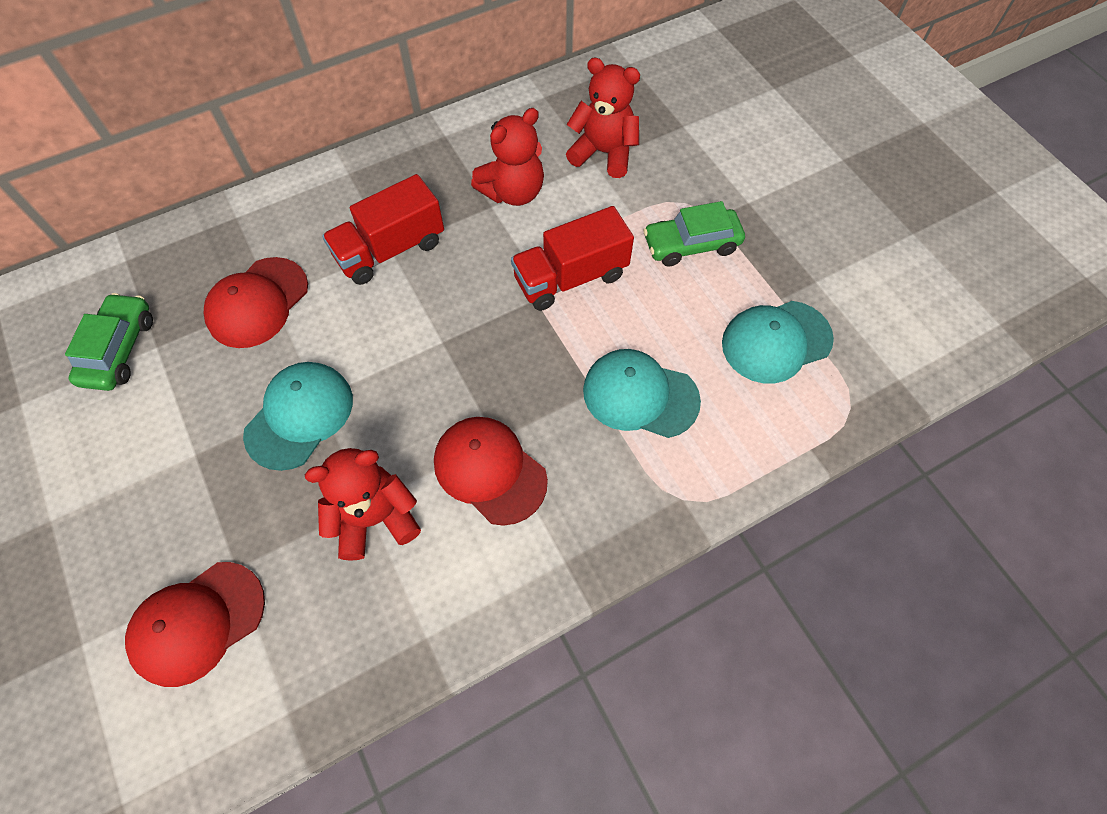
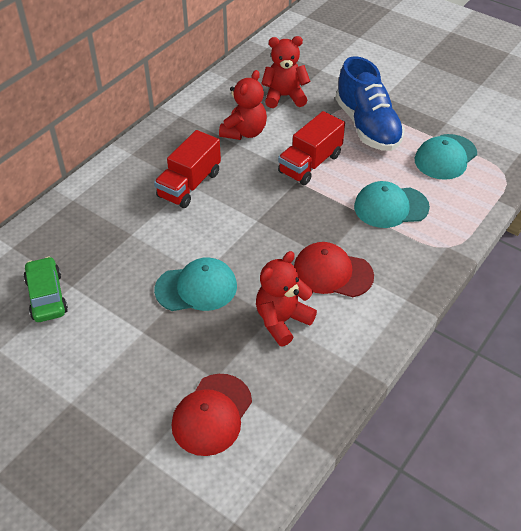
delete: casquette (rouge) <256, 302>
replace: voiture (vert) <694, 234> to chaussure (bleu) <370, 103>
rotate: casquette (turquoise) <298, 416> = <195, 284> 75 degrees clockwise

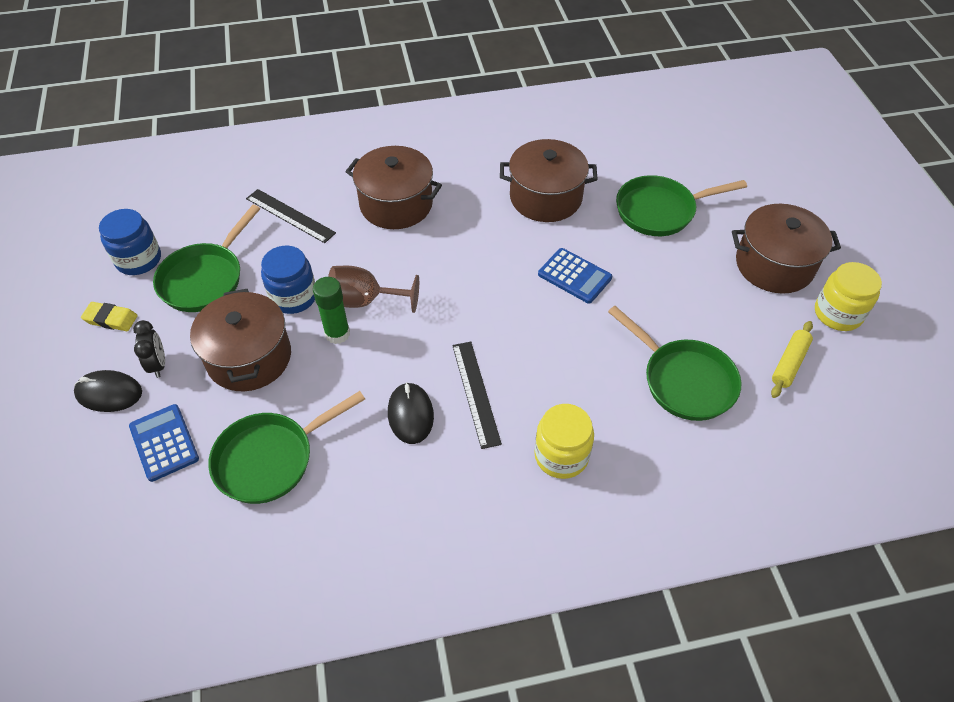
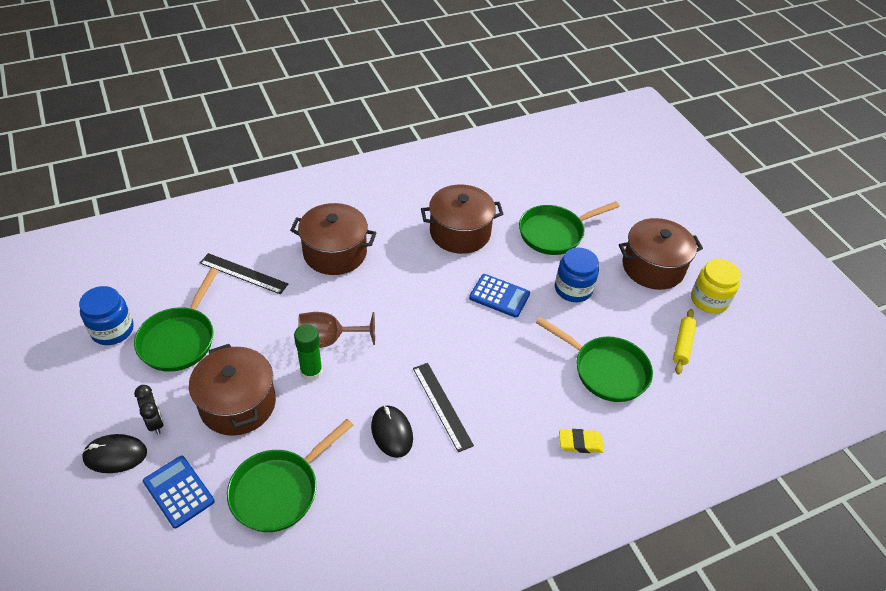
delete: bocal (jaune) <564, 441>
move: bocal (bleu) <288, 280> to <577, 274>; gomme (jaune) <109, 316> to <581, 441>

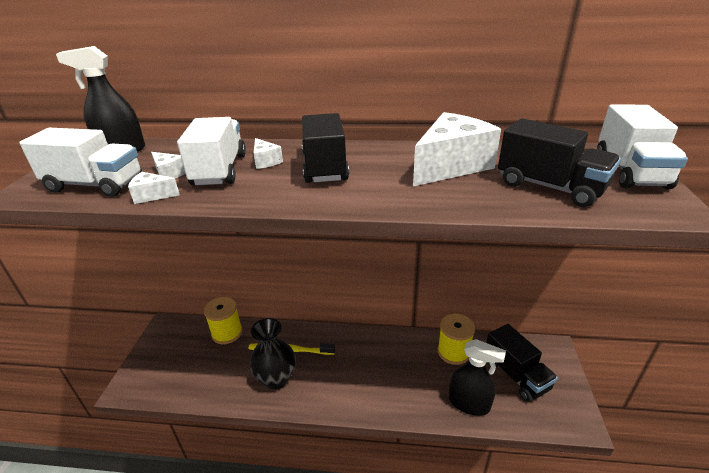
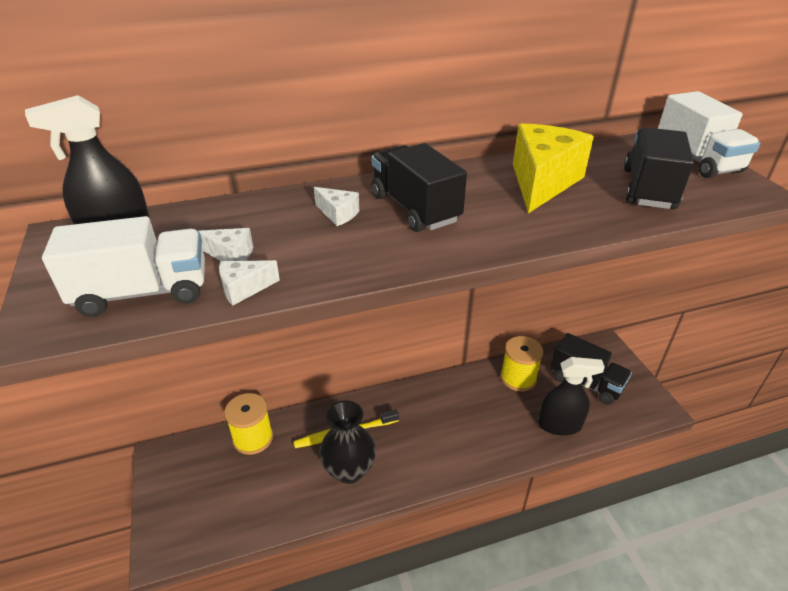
delete: camion (blanc) <211, 151>
recolor: fromage (blanc) <457, 149> to fromage (jaune) <553, 168>
rotate: camion (noir) <559, 162> = <659, 168> 90 degrees counterclockwise

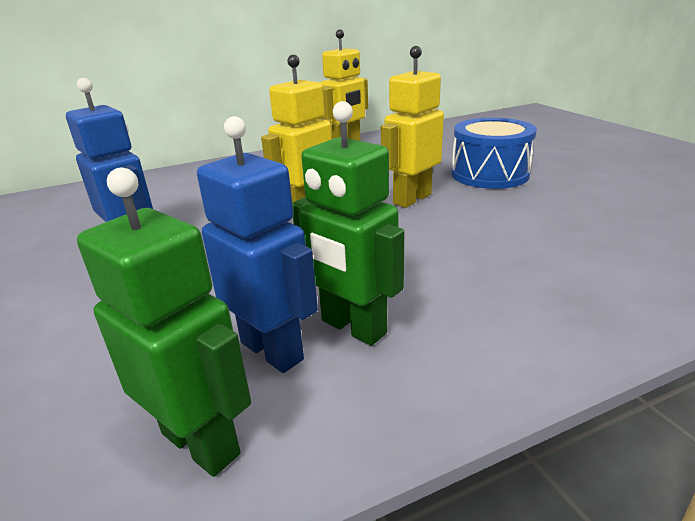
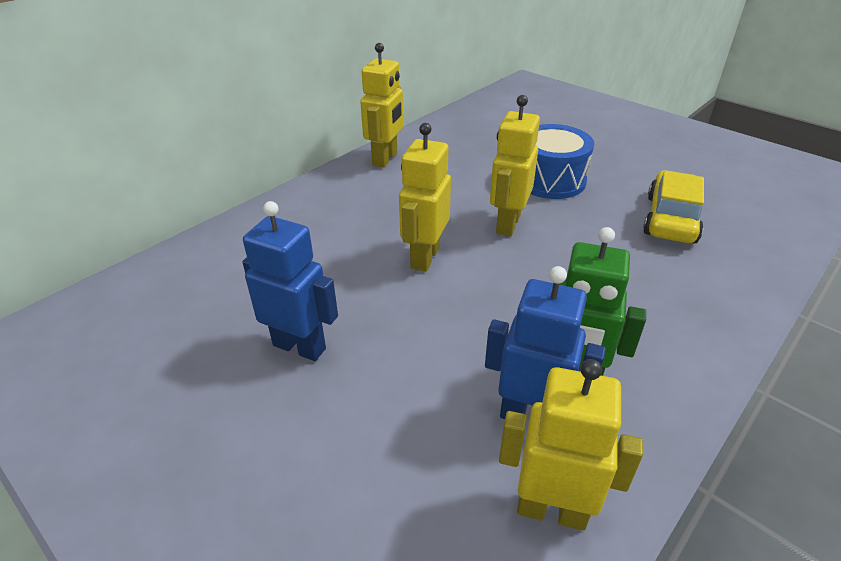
insert: voiture (jaune) <673, 206>
recolor: robot (vert) <164, 322> to robot (jaune) <571, 444>

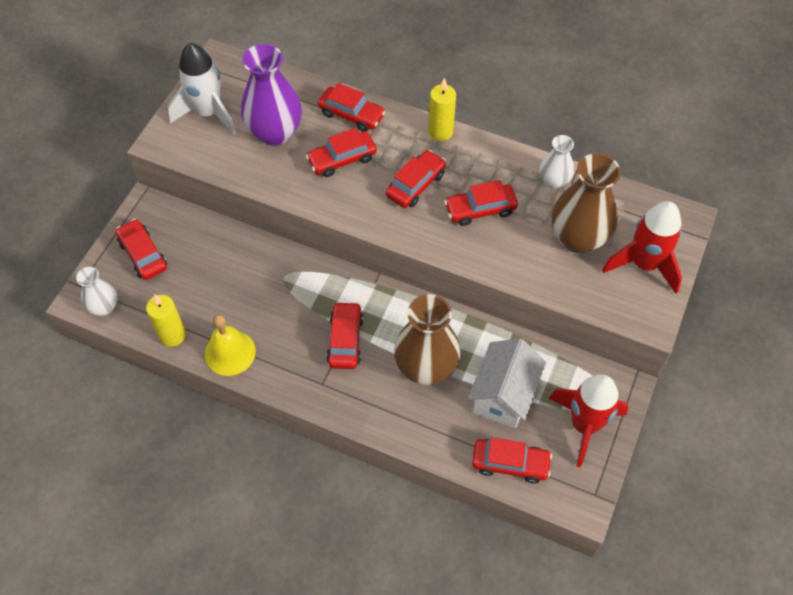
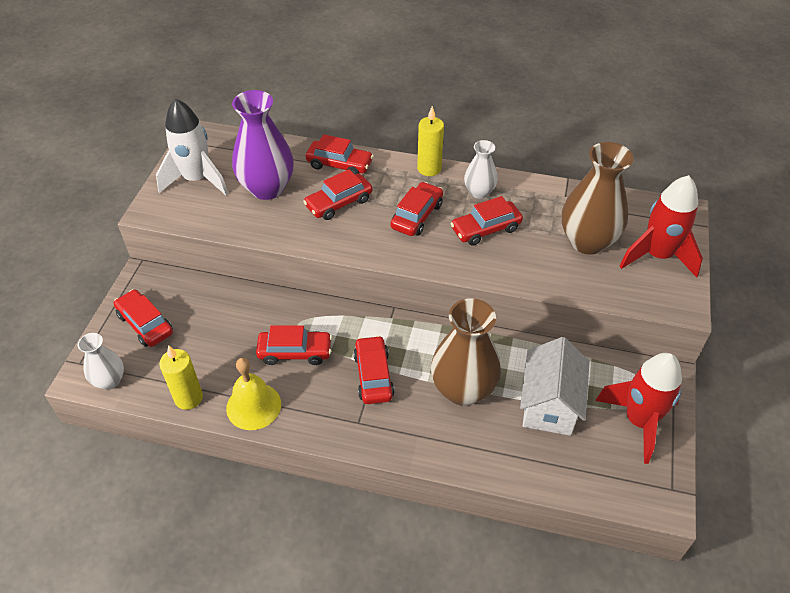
move: vase (blanc) <557, 162> to <481, 169>; voiture (rouge) <512, 460> to <294, 345>

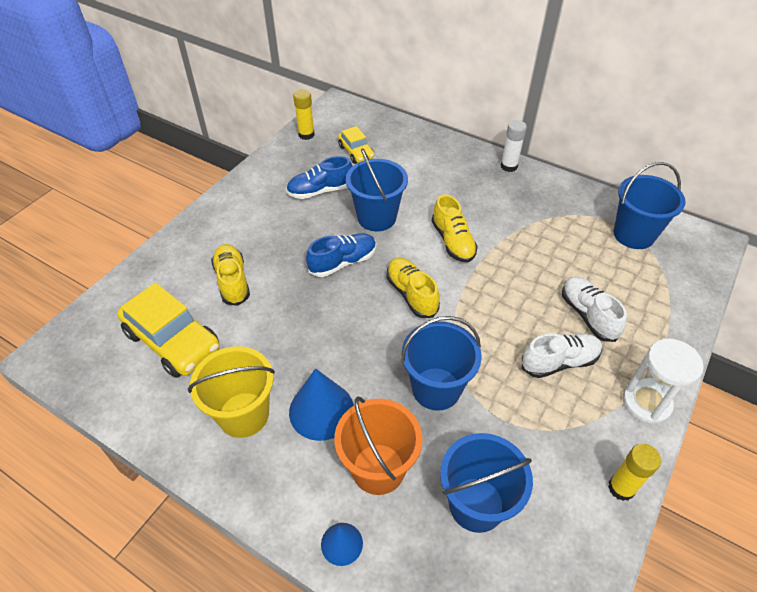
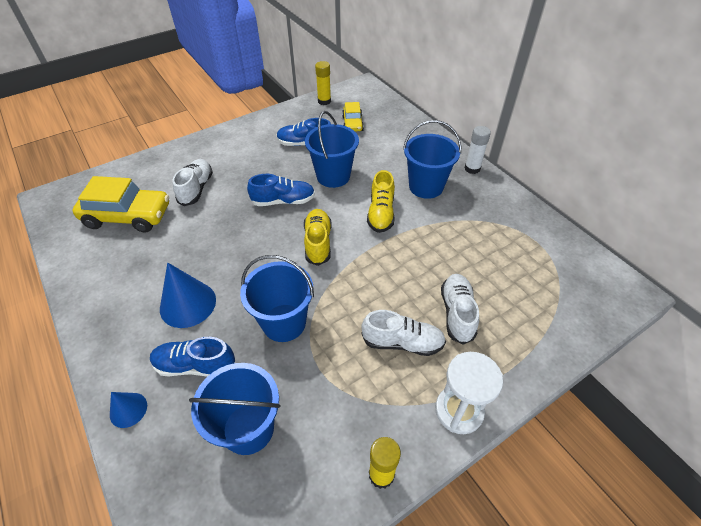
delete: seau (jaune) <231, 392>
move: seau (bleu) <650, 205> to <432, 159>
replace: seau (orange) <378, 445> to chaussure (bleu) <193, 357>
recolor: chaussure (jaune) <230, 275> to chaussure (blanc) <193, 182>
rotate: voiture (jaune) <168, 330> = <120, 204> 60 degrees counterclockwise

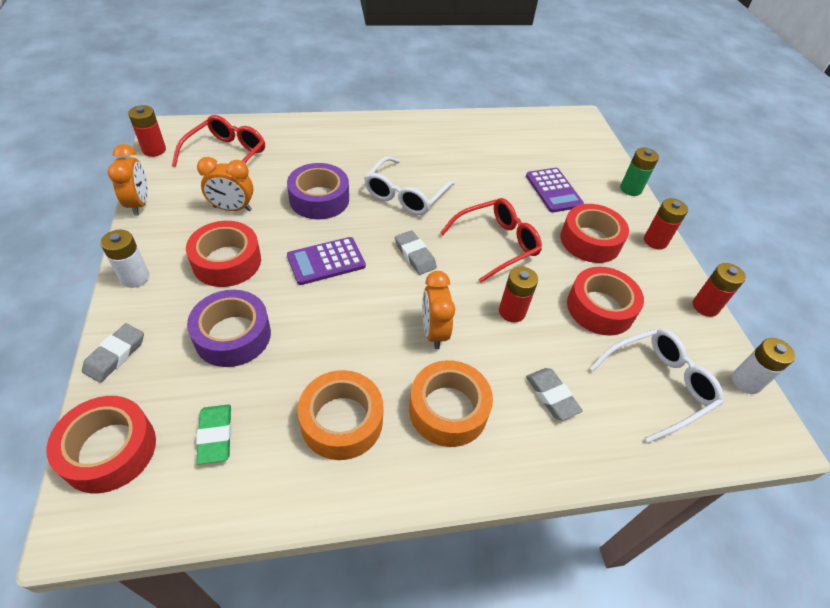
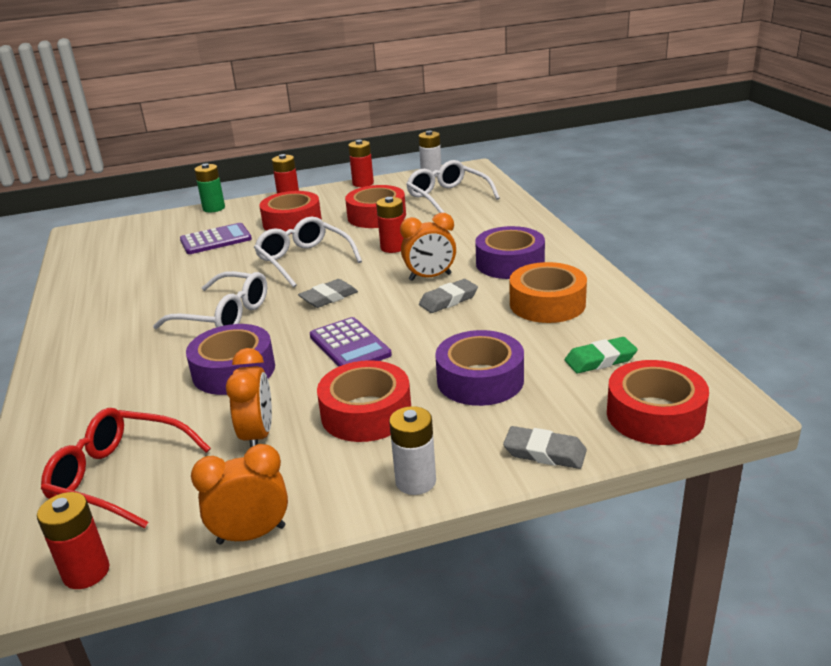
move: gomme (gris) <554, 394> to <448, 296>
recolor: lunettes (rouge) <491, 240> to lunettes (blanc) <308, 252>; ruban adhésif (orange) <451, 403> to ruban adhésif (violet) <510, 252>

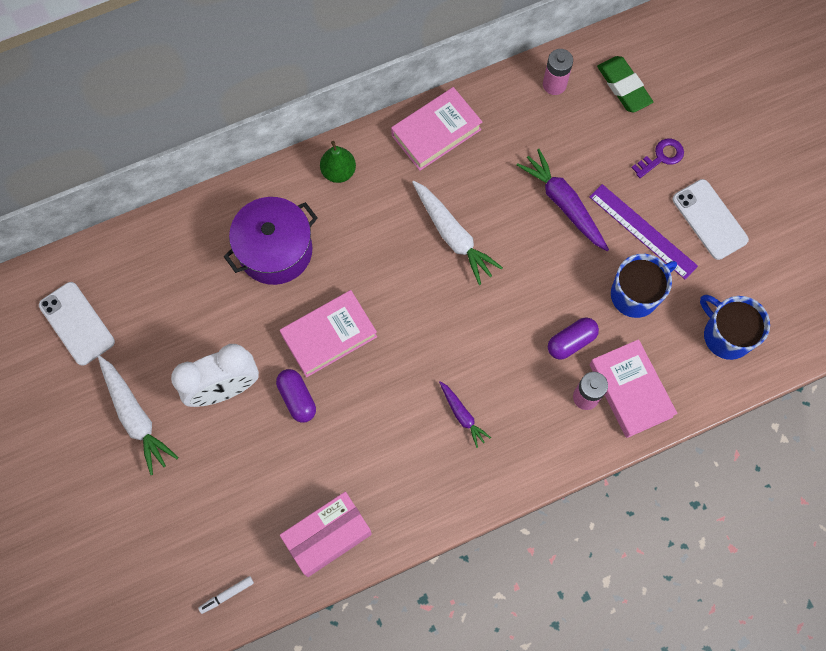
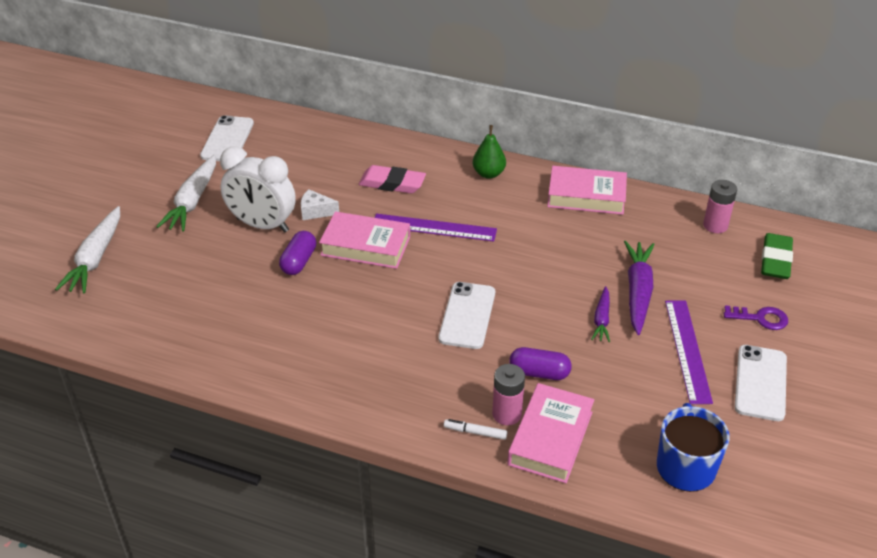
delete: tasse (bleu) <644, 286>; boîte (rose) <326, 534>
insert: fromage (blanc) <320, 204>; règle (violet) <436, 228>; téléphone (blanc) <467, 315>
move: carotte (blanc) <457, 233> to <87, 249>; carotte (violet) <465, 414> to <600, 314>; feutre (blanc) <226, 595> to <475, 429>
replace: marmite (violet) <270, 241> to gomme (rose) <392, 179>

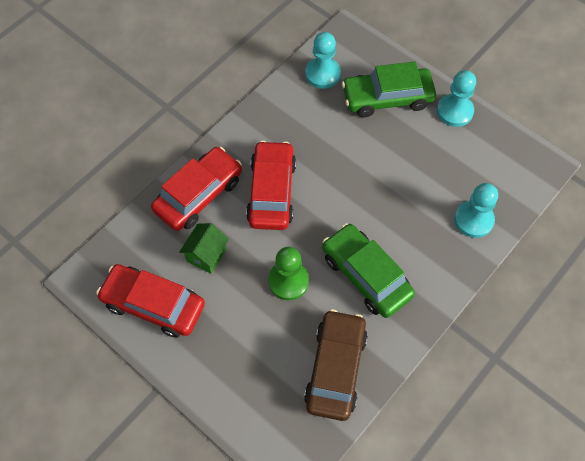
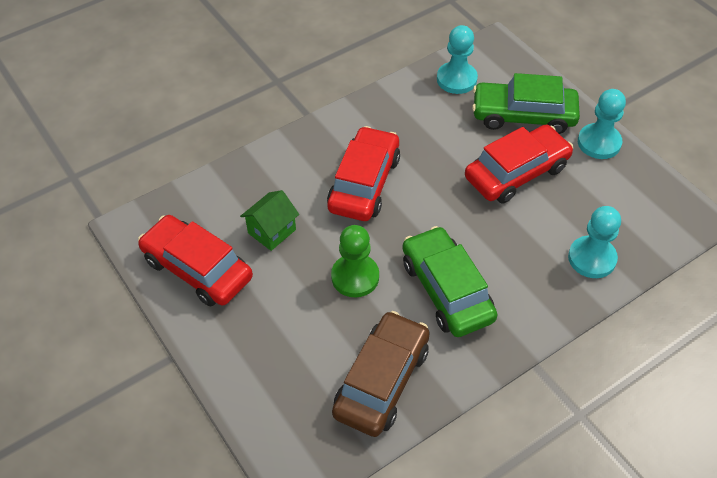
move: voiture (rouge) <196, 189> to <519, 164>

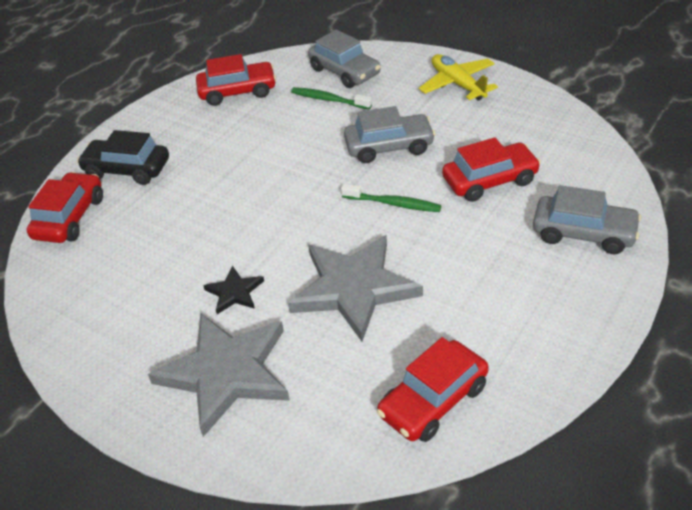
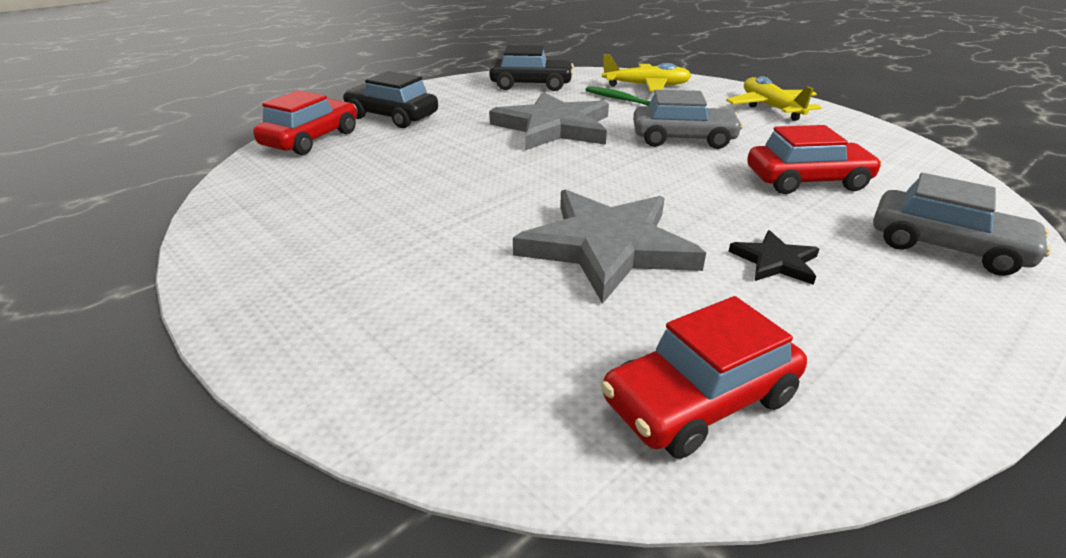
delete: brosse à dents (vert) <391, 198>
move: étoile (noir) <233, 290> to <773, 257>; étoile (gris) <219, 375> to <549, 121>
replace: voiture (gris) <344, 59> to avion (jaune) <647, 72>
recolor: voiture (rouge) <236, 80> to voiture (noir) <531, 68>

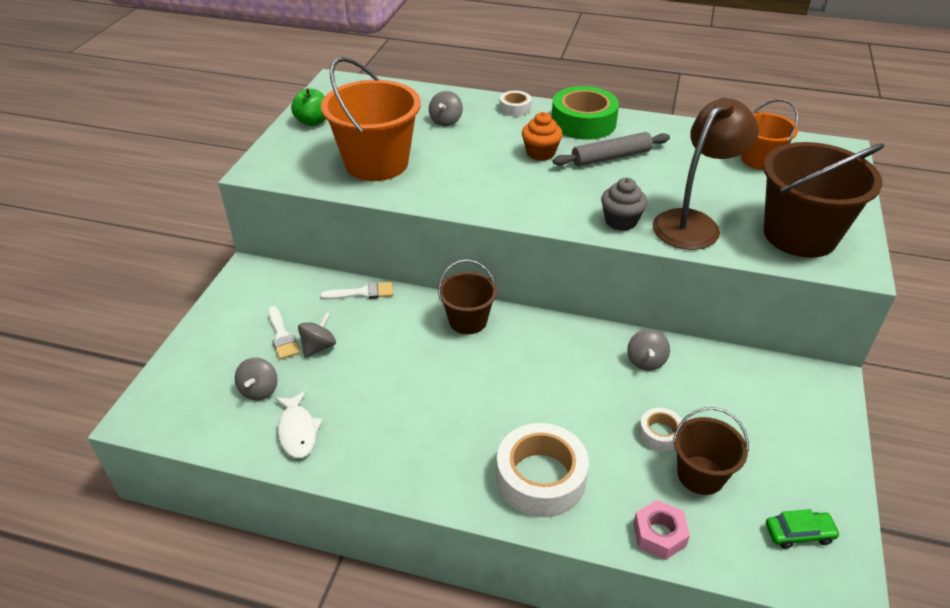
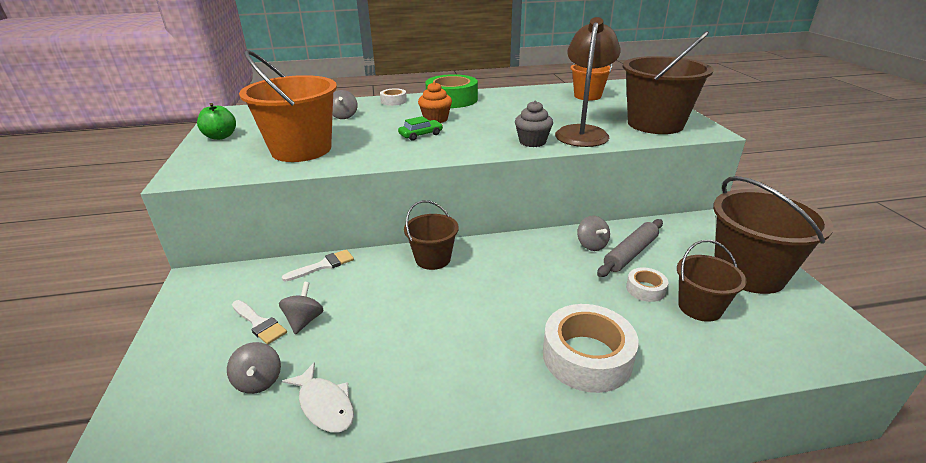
delete: écrou (rose) <661, 530>
insert: seau (marron) <773, 235>
move: rouleau à pâtisserie (gris) <611, 149> to <630, 248>; voiture (vert) <803, 529> to <420, 128>

